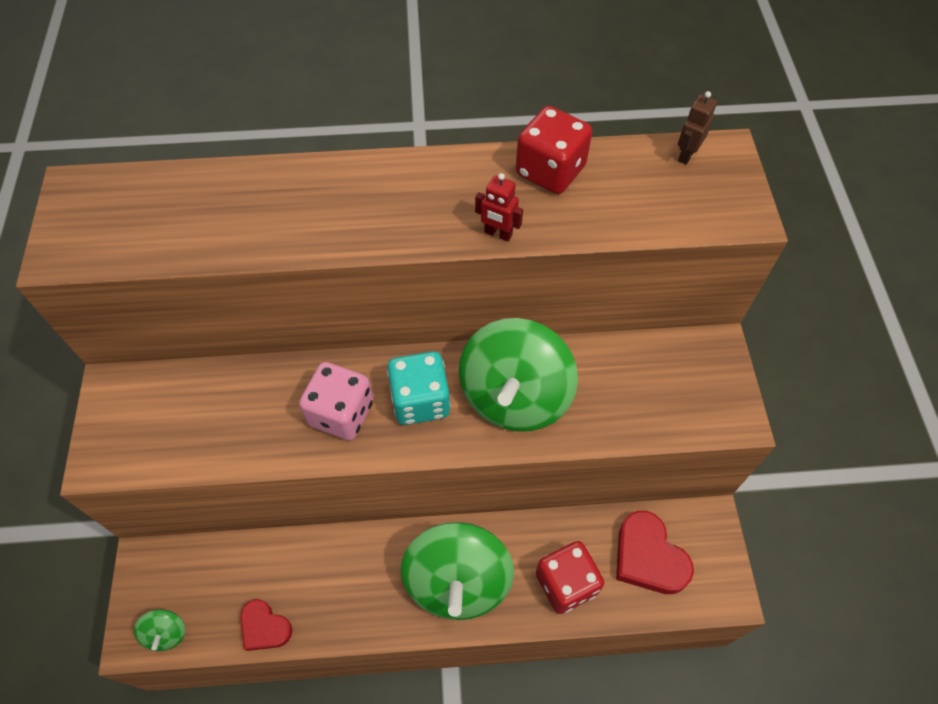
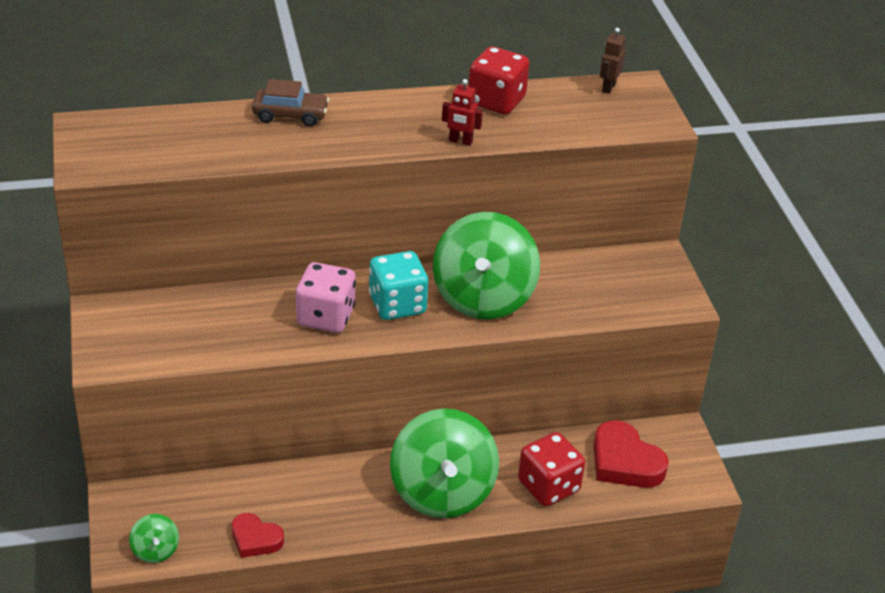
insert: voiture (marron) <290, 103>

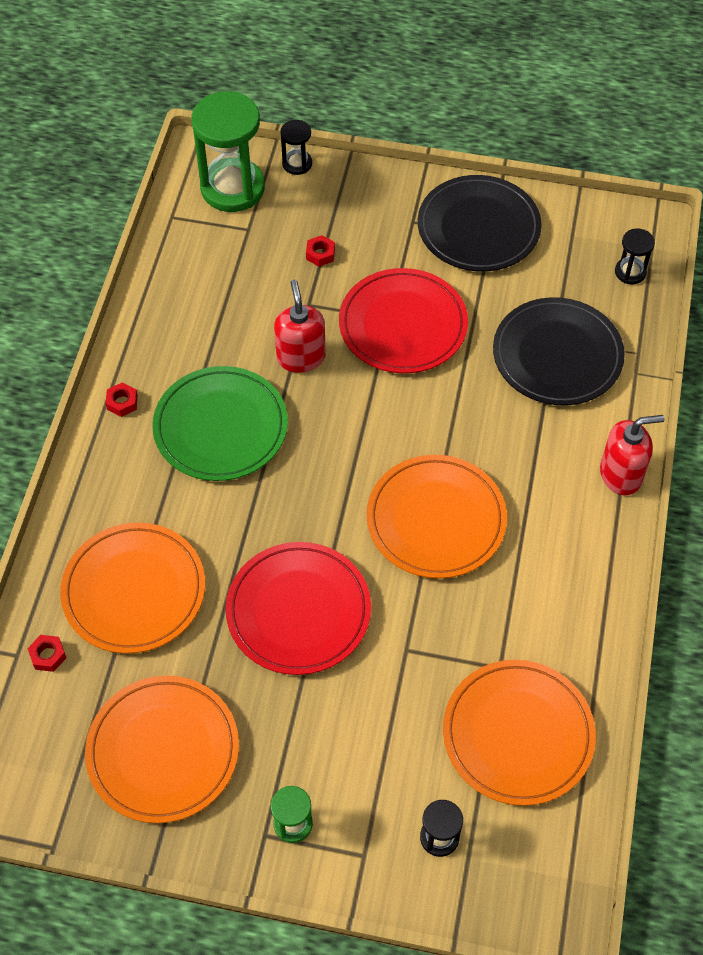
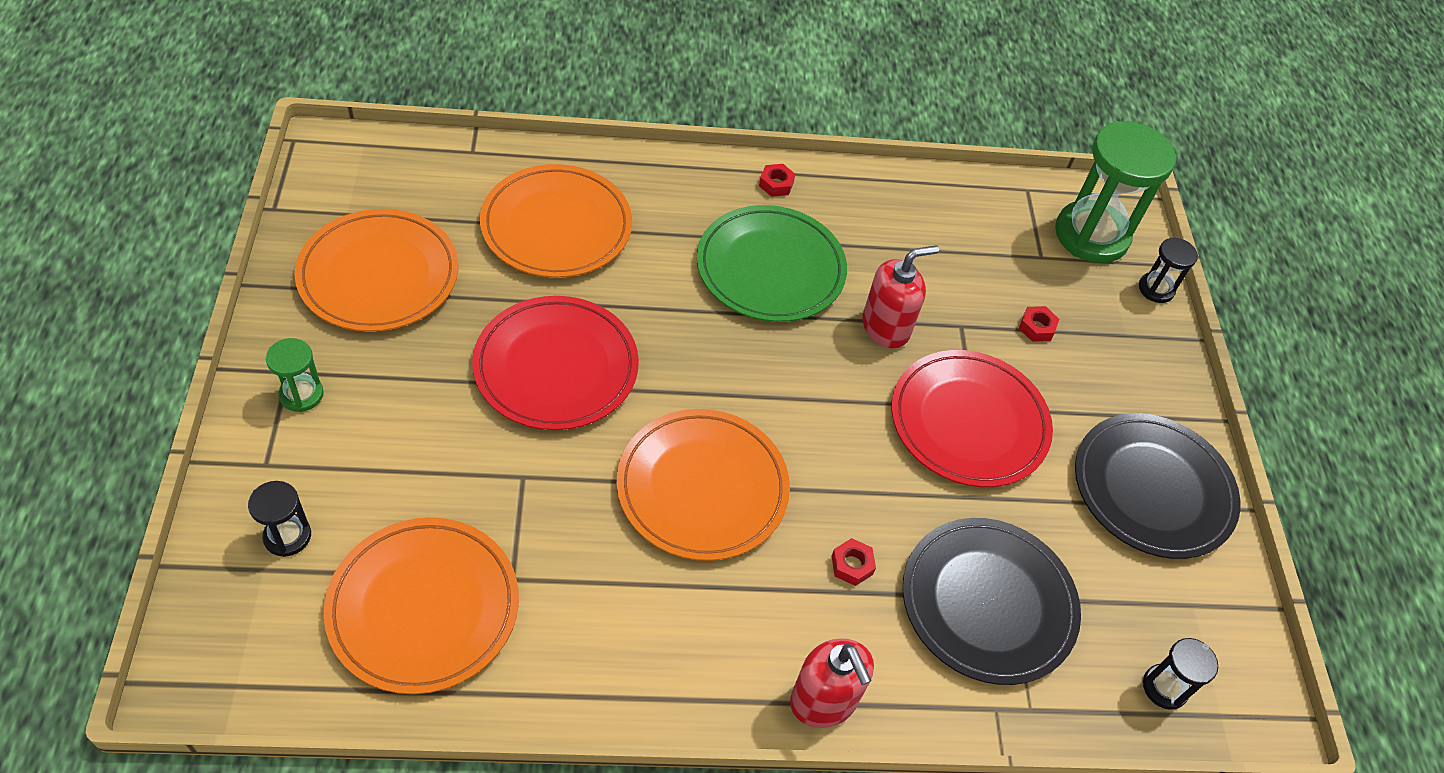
move: écrou (rouge) <46, 653> to <854, 562>

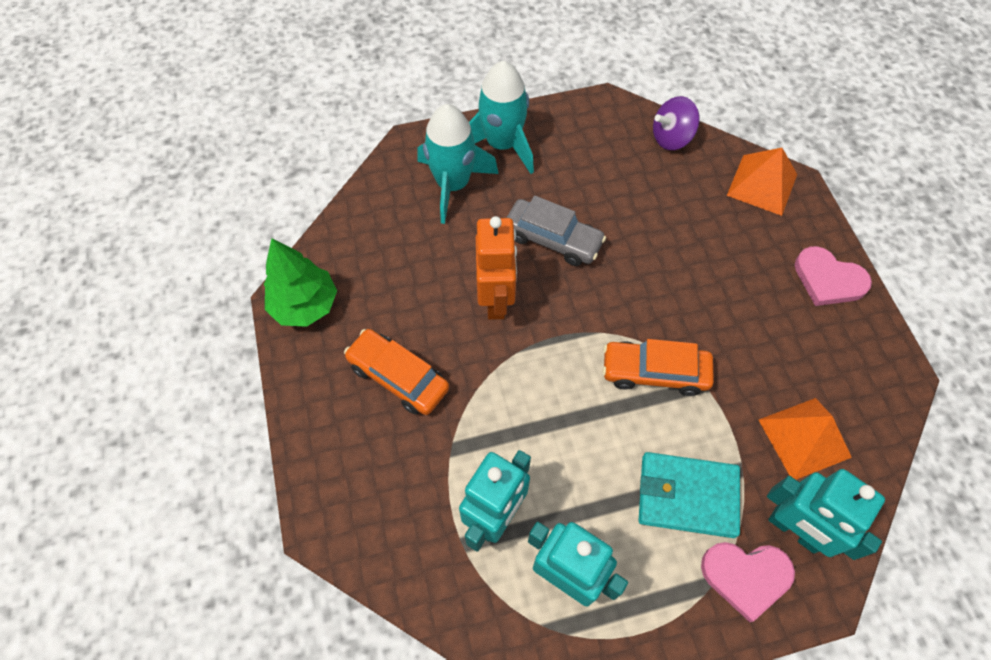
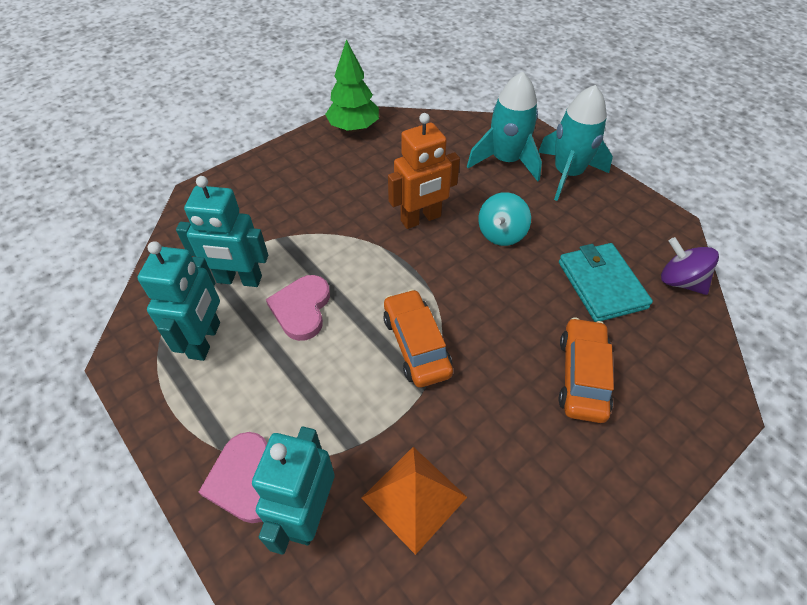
delete: pyramide (orange) <762, 182>
move: cœur (rose) <833, 276> to <298, 308>; voiture (orange) <396, 372> to <586, 370>; portefeuille (turquoise) <689, 495> to <606, 282>
replace: voiture (gris) <556, 231> to toupie (turquoise) <504, 219>

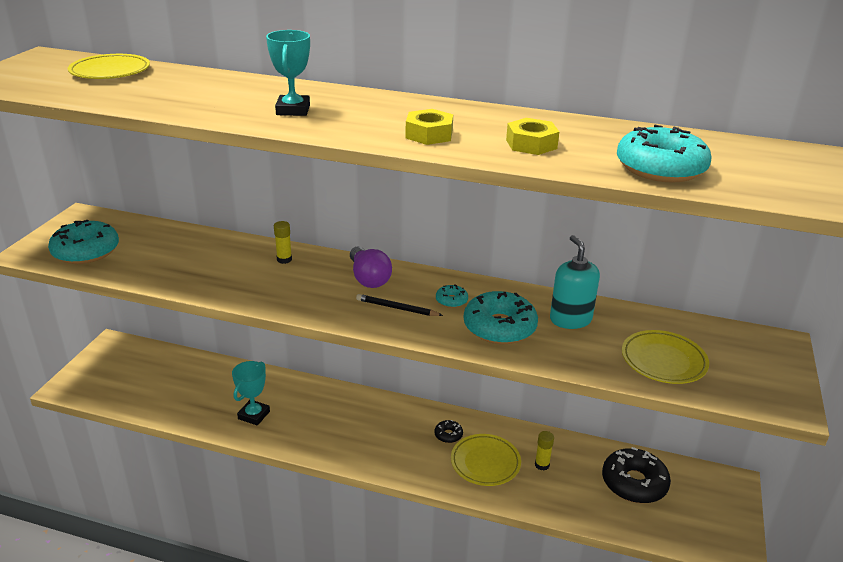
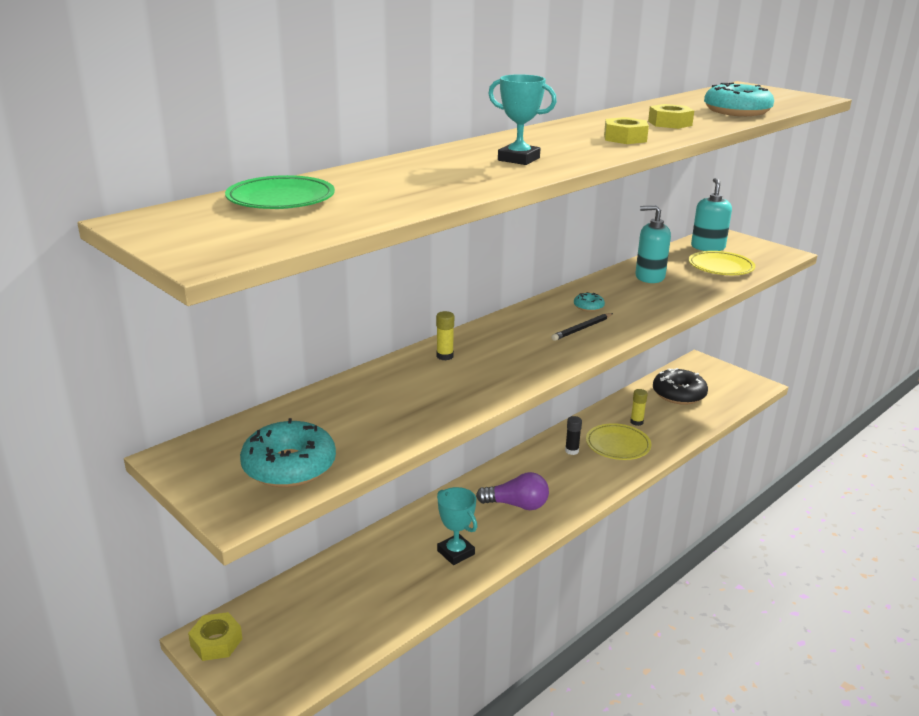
delete: beignet (turquoise) <501, 317>
insert: distributeur de savon (turquoise) <711, 214>; écrou (jaune) <215, 636>
move: ampoule (violet) <371, 267> to <512, 491>
replace: beignet (noir) <448, 431> to bâton de colle (noir) <573, 435>
recolor: assiette (jaune) <109, 66> to assiette (vert) <280, 192>

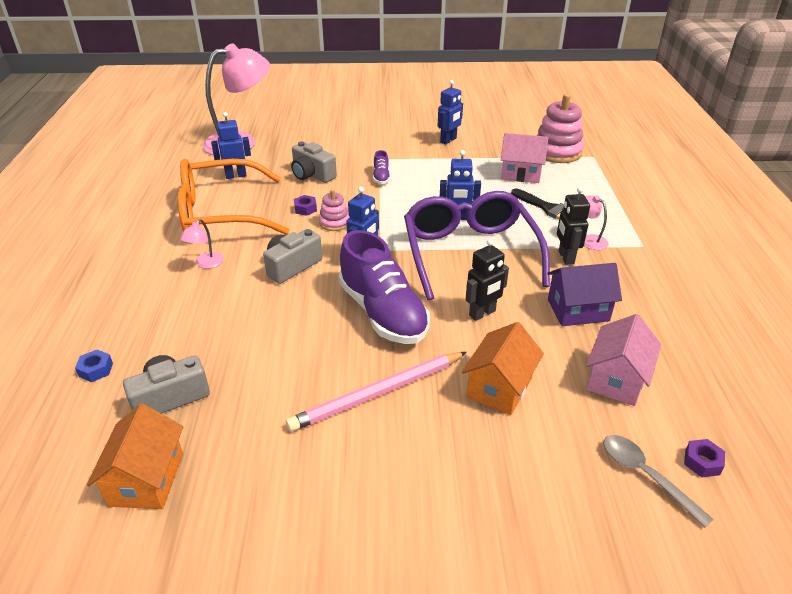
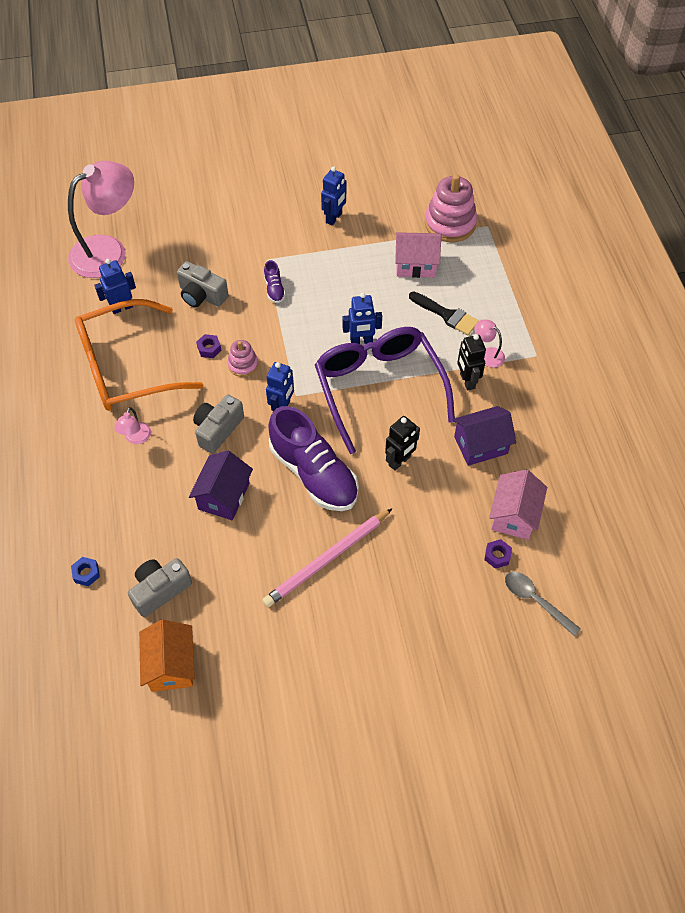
delete: maison (orange) <502, 368>
insert: maison (violet) <221, 485>
move: écrou (violet) <704, 458> to <498, 554>

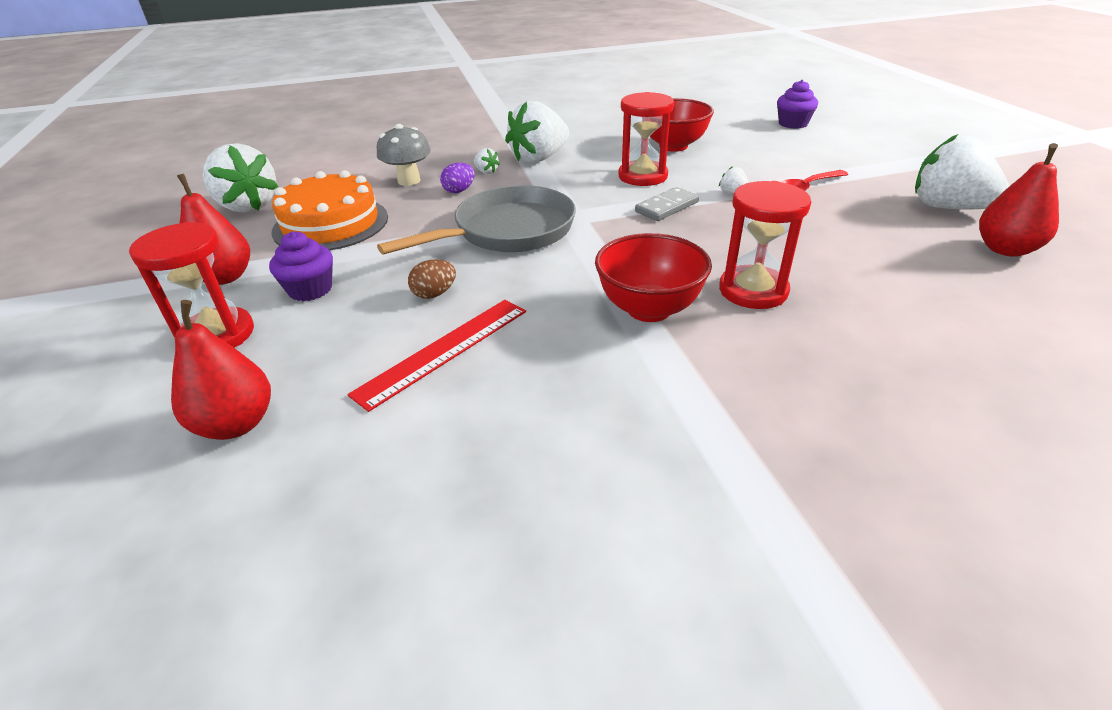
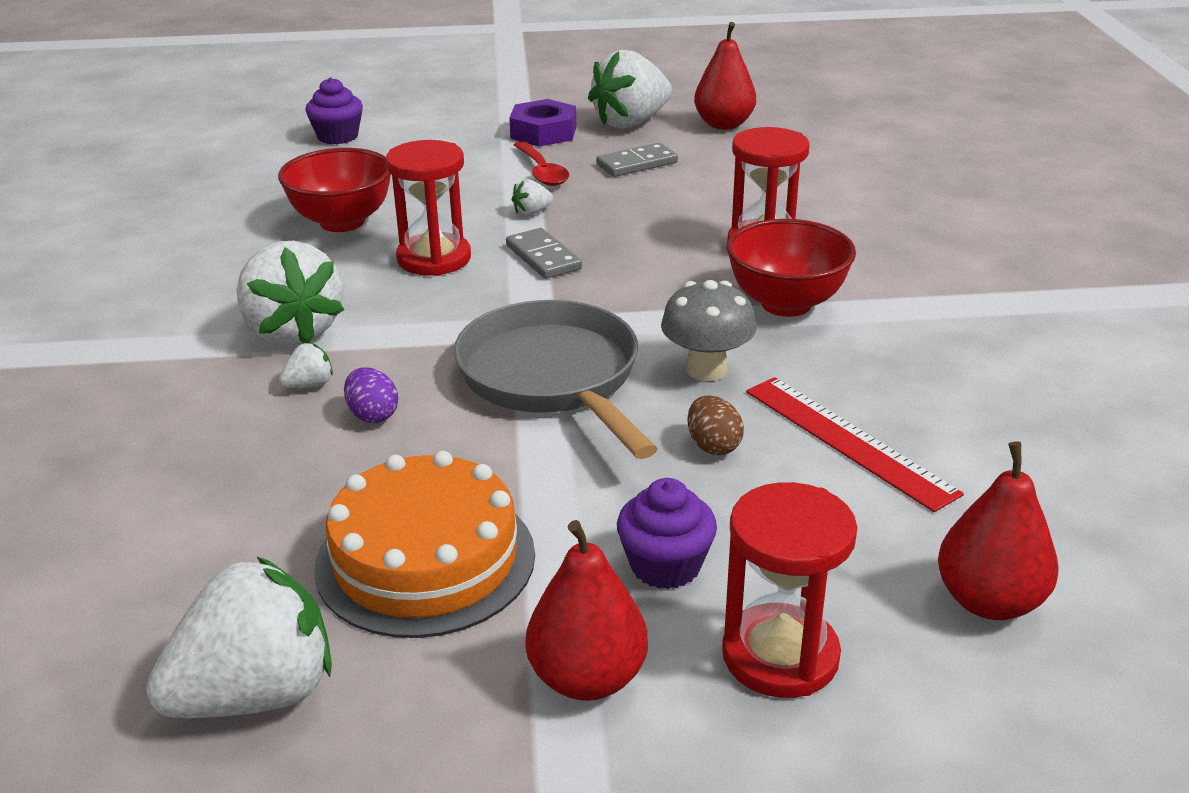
insert: écrou (violet) <542, 123>; domino (gris) <637, 160>
move: champignon (gris) <404, 155> to <708, 330>

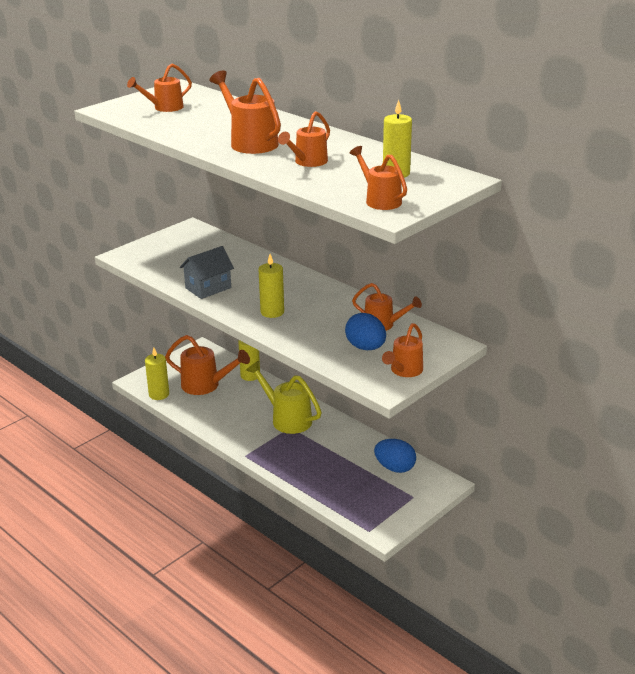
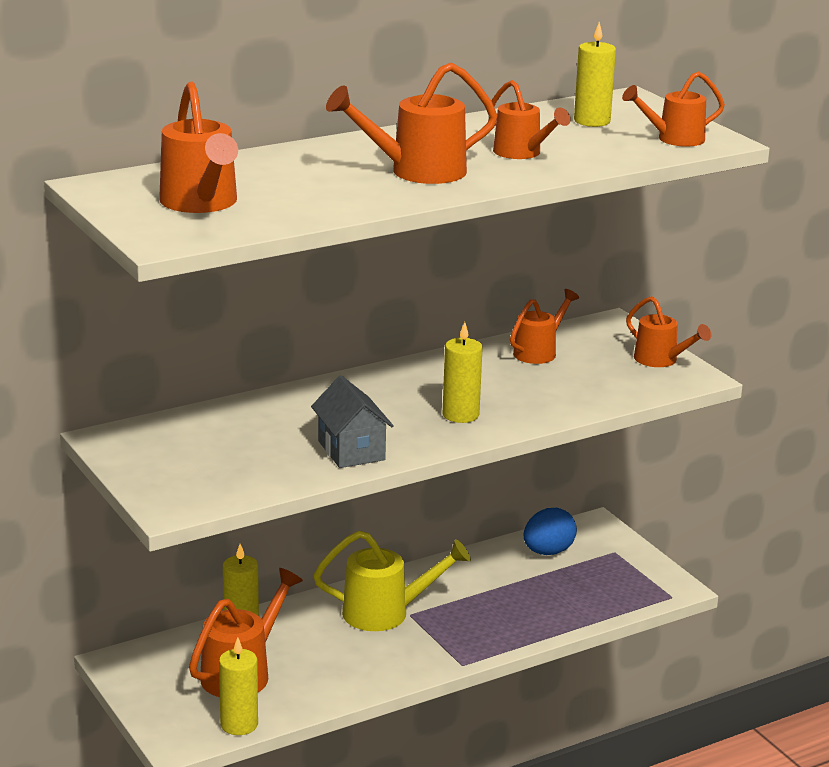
delete: œuf (bleu) <365, 331>
rotate: arrosoir (jaune) <284, 397> = <392, 581> 150 degrees counterclockwise
resize: arrosoir (orange) <159, 88> = <198, 147> x1.52

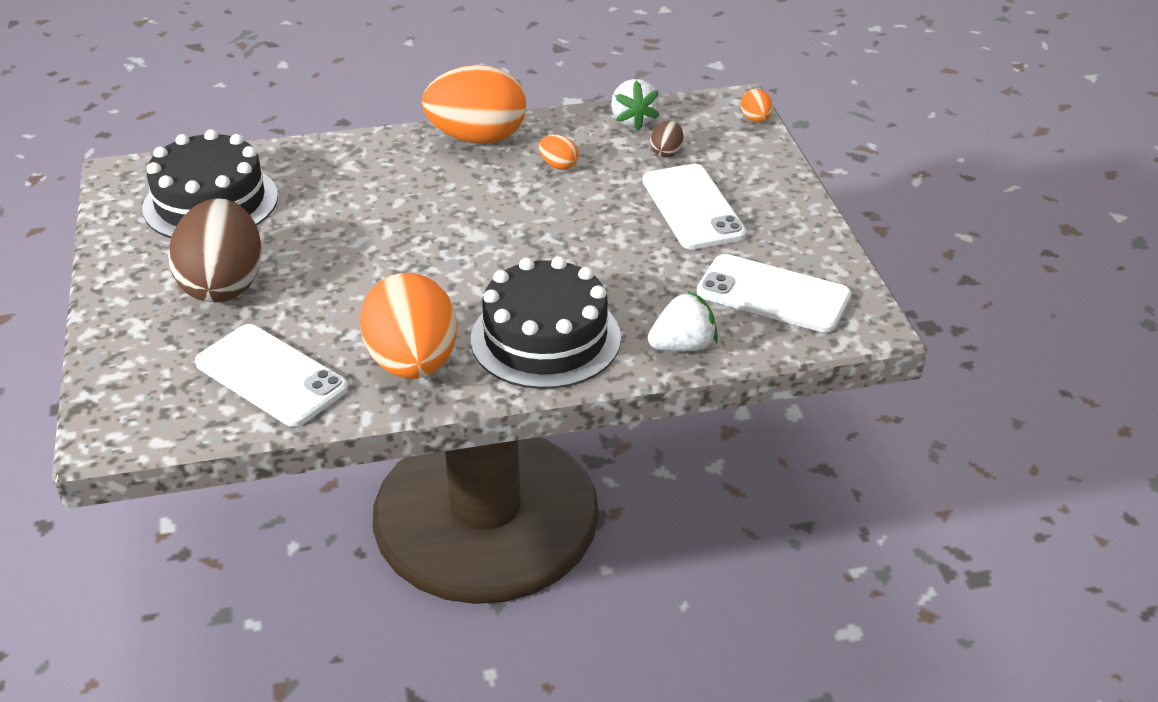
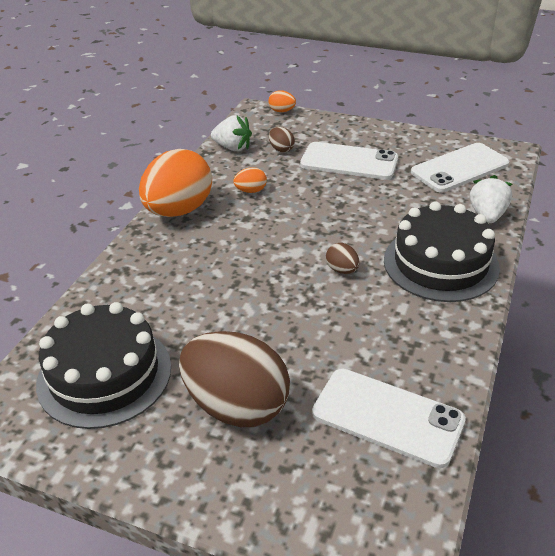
delete: œuf (orange) <408, 326>
insert: œuf (marron) <342, 258>
rotate: téléphone (blanc) <271, 375> = <389, 418> 45 degrees clockwise

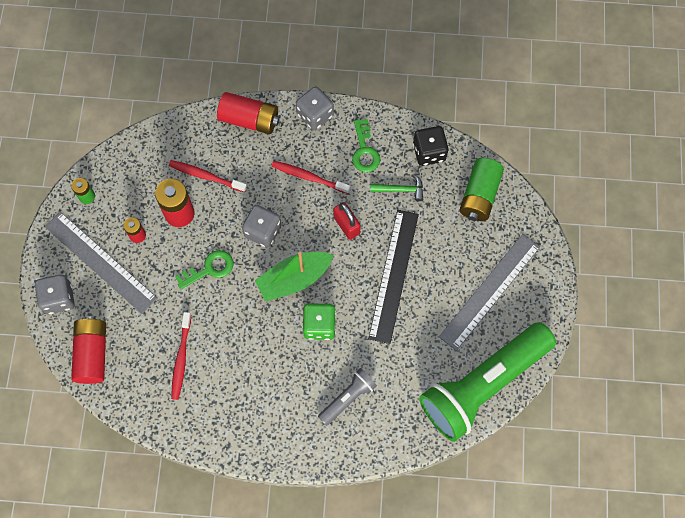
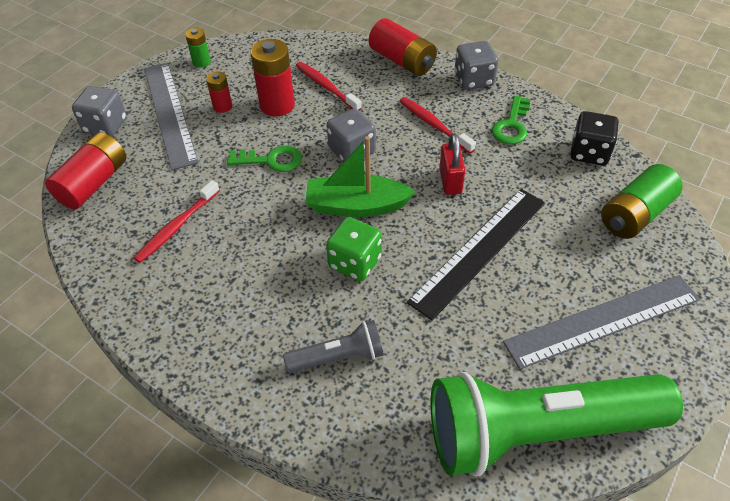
delete: marteau (vert) <396, 187>

